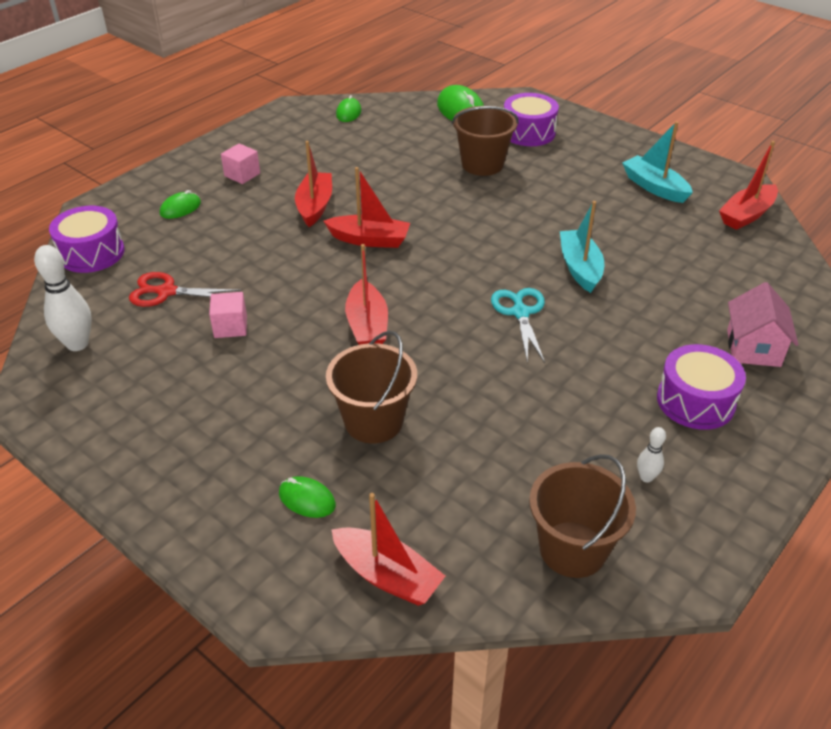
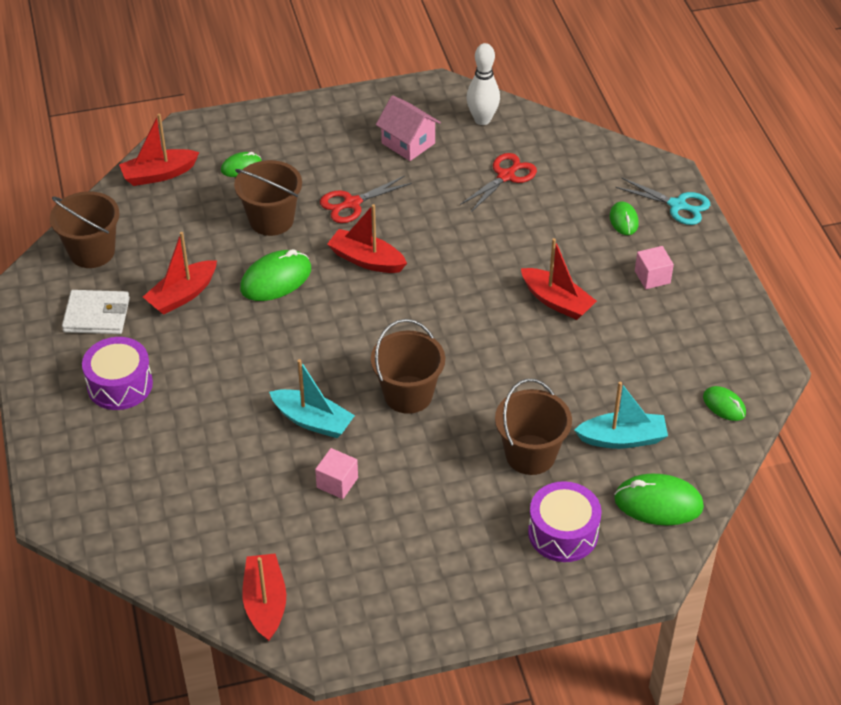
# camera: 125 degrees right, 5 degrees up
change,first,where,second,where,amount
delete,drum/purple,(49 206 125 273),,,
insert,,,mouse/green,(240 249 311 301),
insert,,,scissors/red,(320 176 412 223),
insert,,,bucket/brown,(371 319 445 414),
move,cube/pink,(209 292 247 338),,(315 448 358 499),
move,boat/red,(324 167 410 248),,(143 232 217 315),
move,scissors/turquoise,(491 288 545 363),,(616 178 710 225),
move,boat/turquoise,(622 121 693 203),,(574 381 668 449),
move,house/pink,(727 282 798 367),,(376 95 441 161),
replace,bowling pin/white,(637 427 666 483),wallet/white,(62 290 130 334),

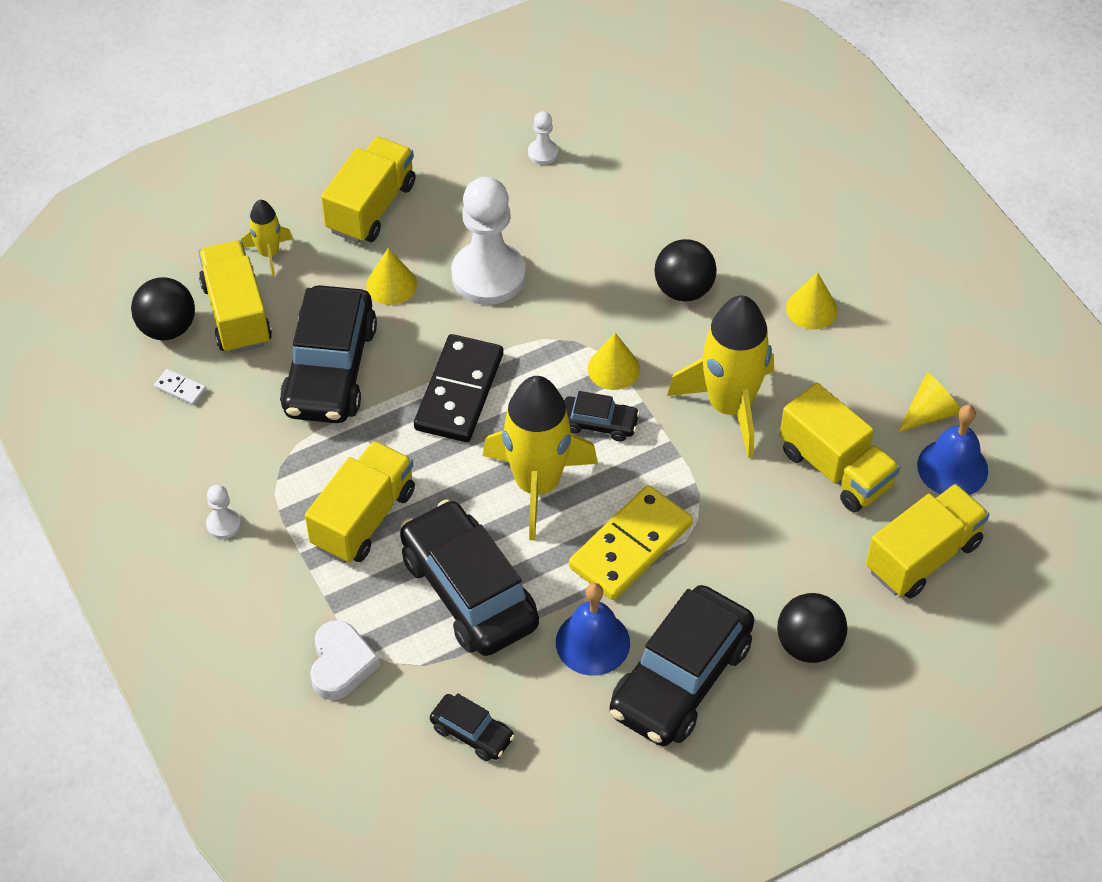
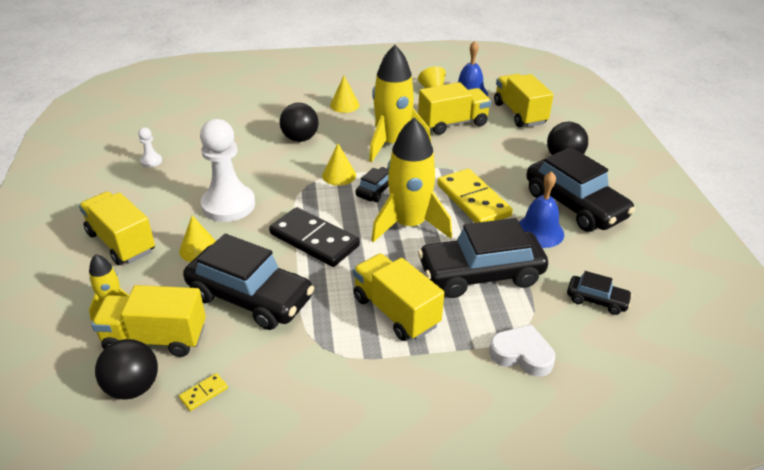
# camera: 70 degrees left, 15 degrees down
change,first,where,second,where,amount
delete,pawn/white,(206 485 241 539),,,
recolor,domino/white,(154 369 206 405),domino/yellow,(179 373 228 411),
rotate,car/black,(430 693 515 761),,(567 271 632 315),60 degrees clockwise

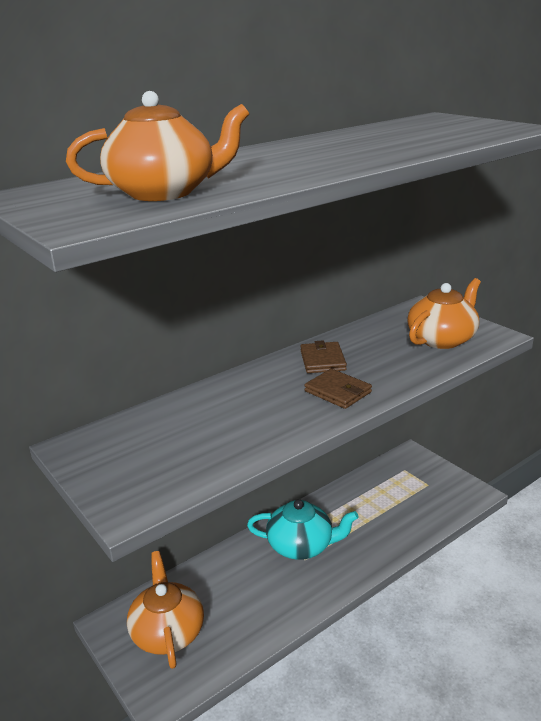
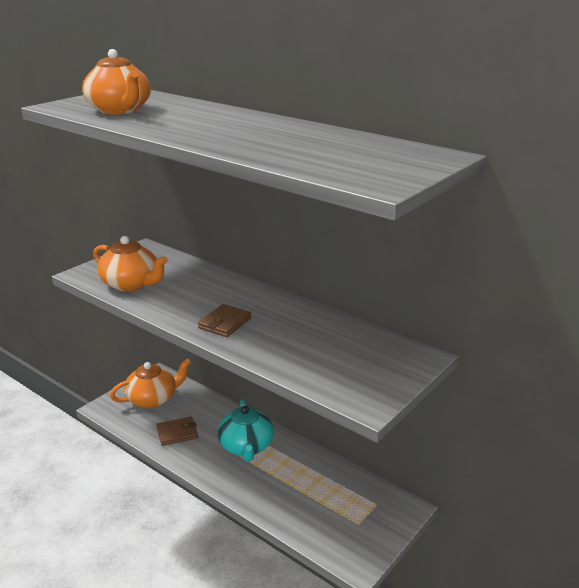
# camera: 75 degrees right, 0 degrees up
change,first,where,second,where,amount
move,wallet/brown,(300 341 347 373),,(157 417 198 446),
move,teapot/orange,(407 278 481 349),,(93 236 168 291),

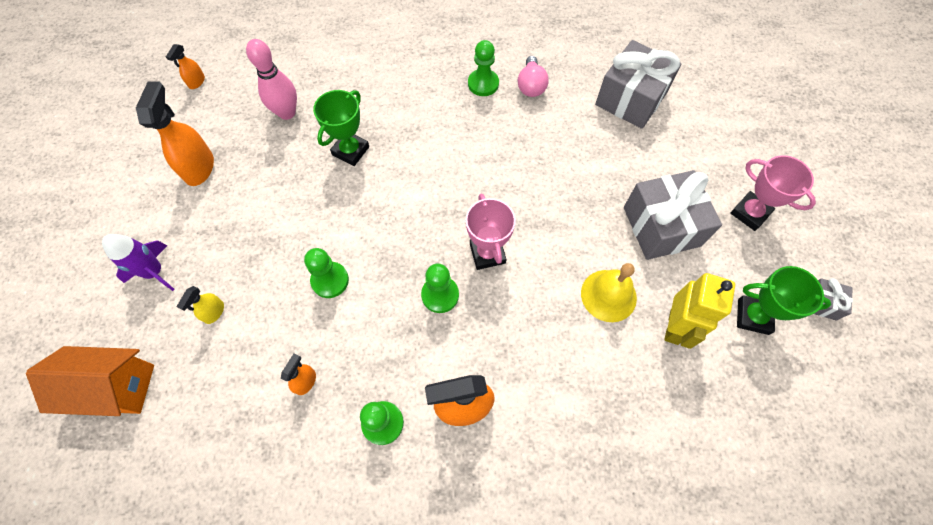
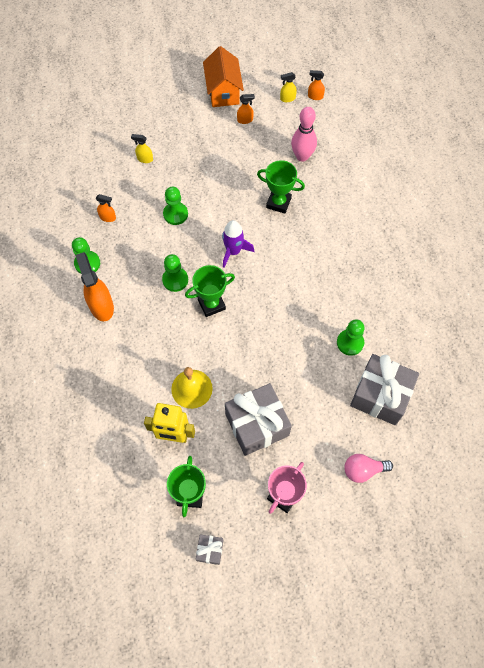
# camera: 80 degrees right, 0 degrees up
change,first,where,second,where,amount
insert,,,spray bottle/yellow,(280 72 297 102),
move,house/orange,(26 346 154 416),,(203 46 244 107),
move,rocket/purple,(102 234 174 291),,(222 220 255 268),
move,pawn/green,(468 40 499 96),,(337 319 365 356),
move,light bulb/pink,(518 56 549 97),,(344 454 393 483),
recolor,trophy/pink,(466 194 516 270),trophy/green,(185 265 235 317),
resize,spray bottle/orange,(136 81 214 186),,(237 94 255 124),x0.51

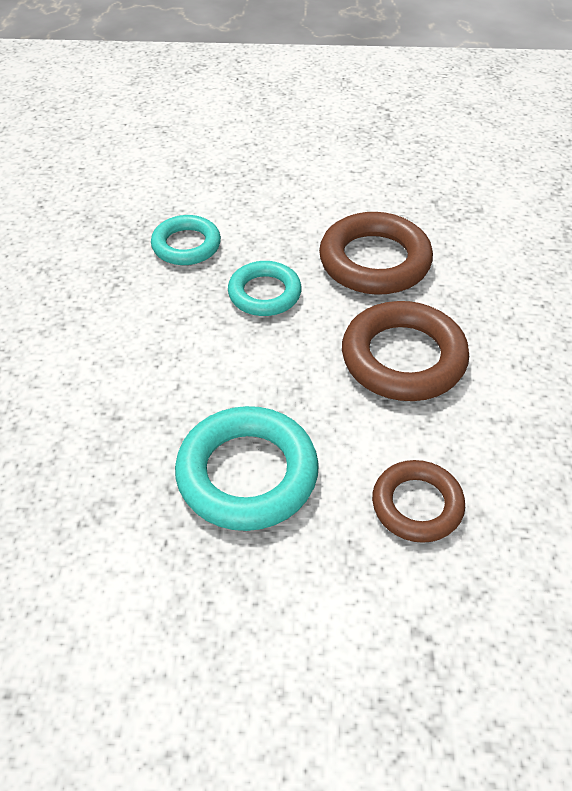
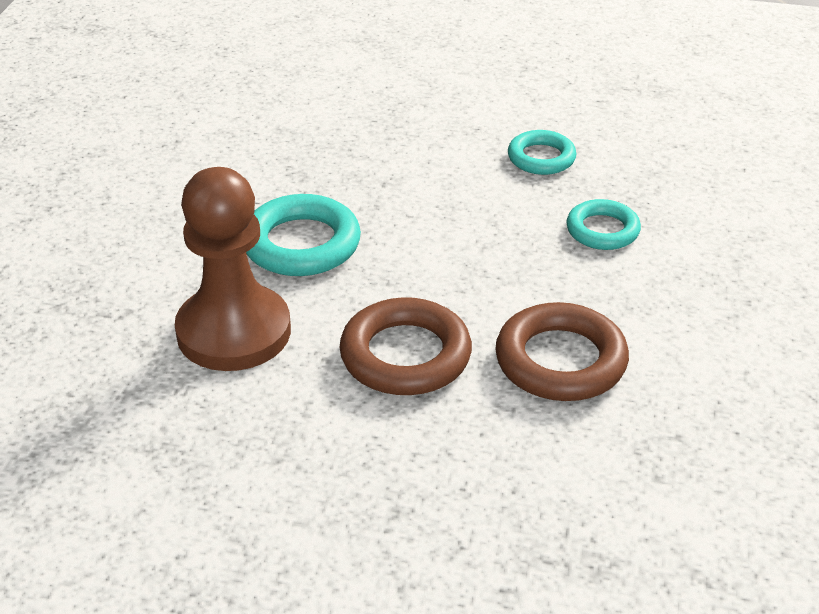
# camera: 100 degrees right, 10 degrees down
change,first,where,second,where,amount
move,ring/turquoise,(228 261 302 316),,(508 130 576 175),
replace,ring/brown,(372 460 465 543),pawn/brown,(175 167 291 371),

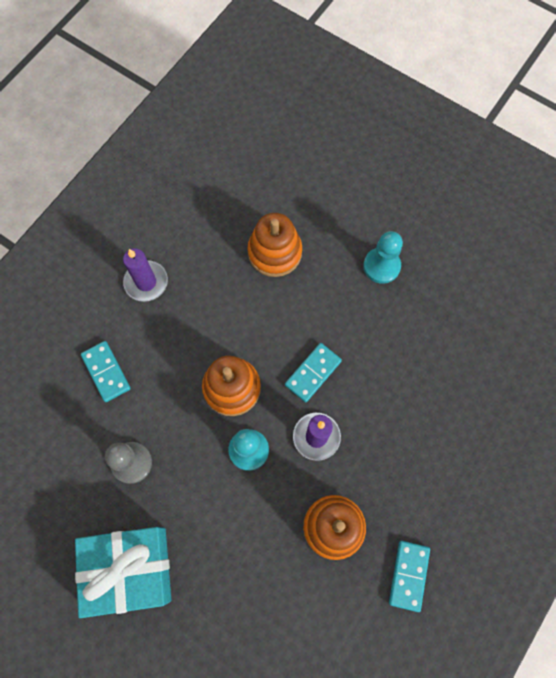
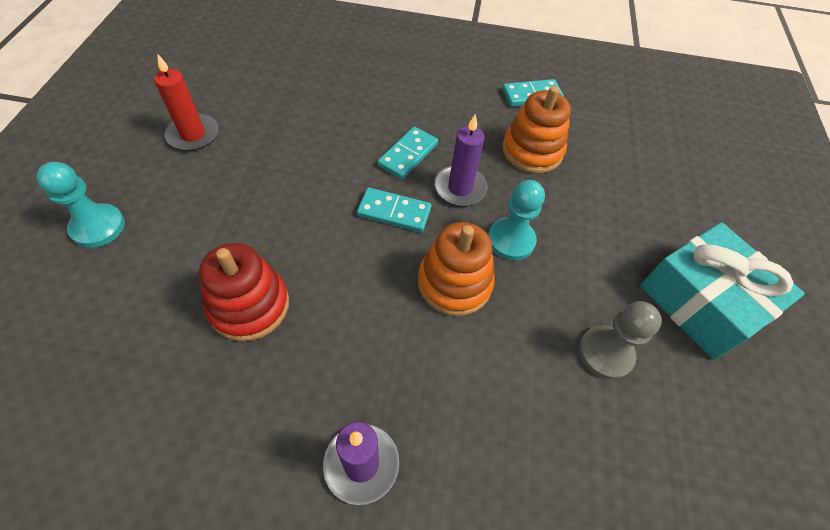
# camera: 120 degrees left, 15 degrees down
change,first,where,second,where,amount
insert,,,candle/red,(154 53 218 151),
move,domino/turquoise,(81 341 131 402),,(377 127 438 179),
move,pawn/turquoise,(363 231 403 284),,(36 162 125 248),
recolor,stacking toy/orange,(247 213 302 277),stacking toy/red,(199 243 289 341),

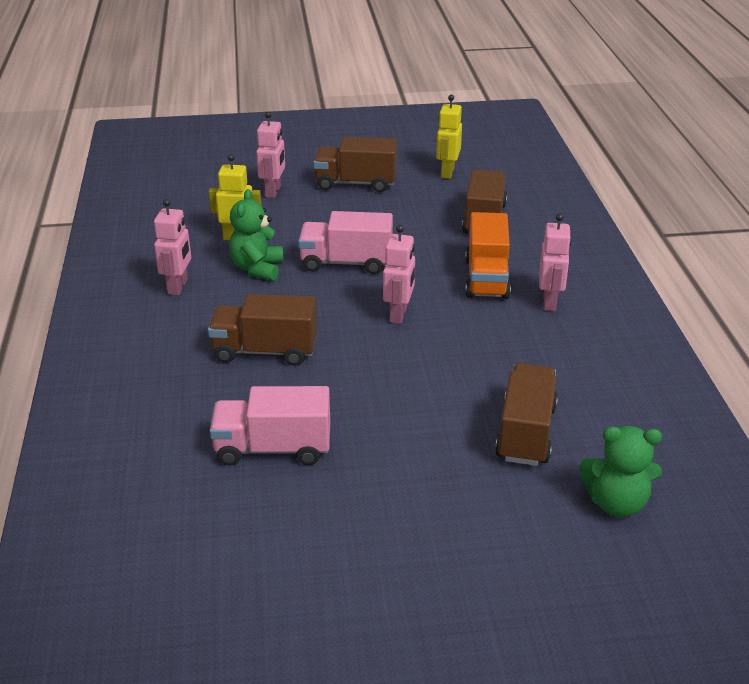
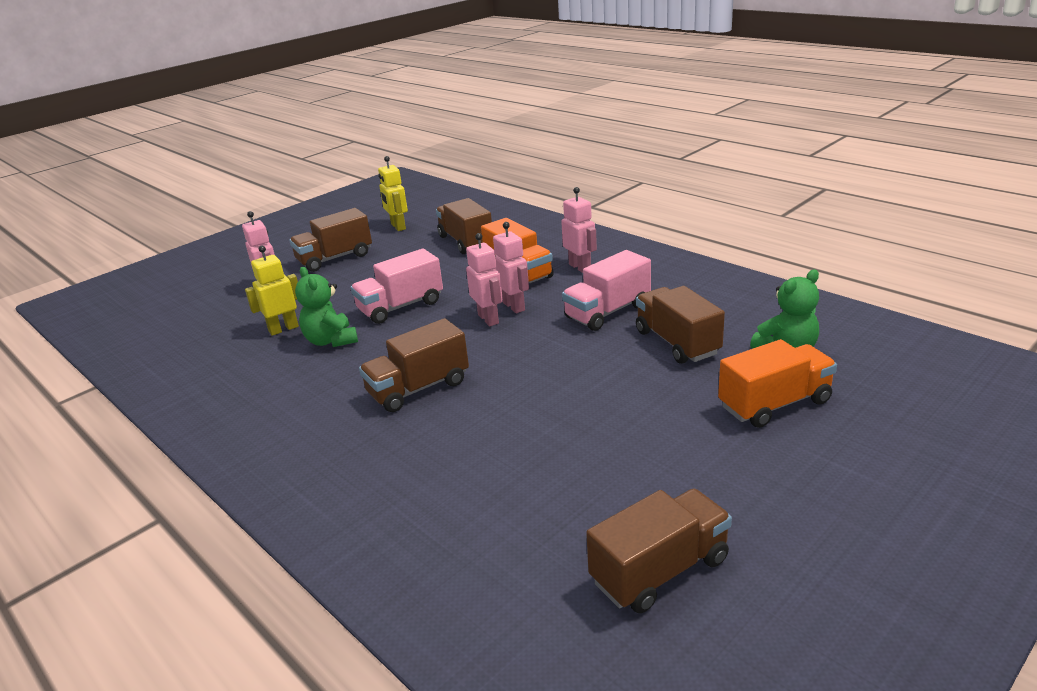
# camera: 35 degrees left, 5 degrees down
change,first,where,second,where,amount
insert,,,truck/brown,(586 489 732 613),
insert,,,truck/orange,(718 339 837 428),
move,robot/pink,(154 199 191 295),,(493 222 529 313),
move,truck/pink,(210 386 330 465),,(562 250 651 331),

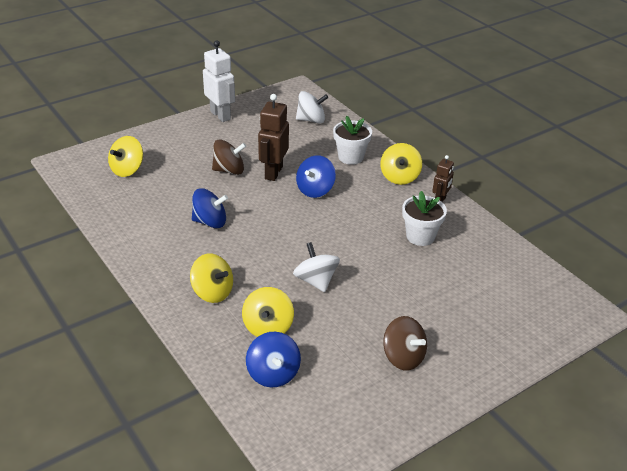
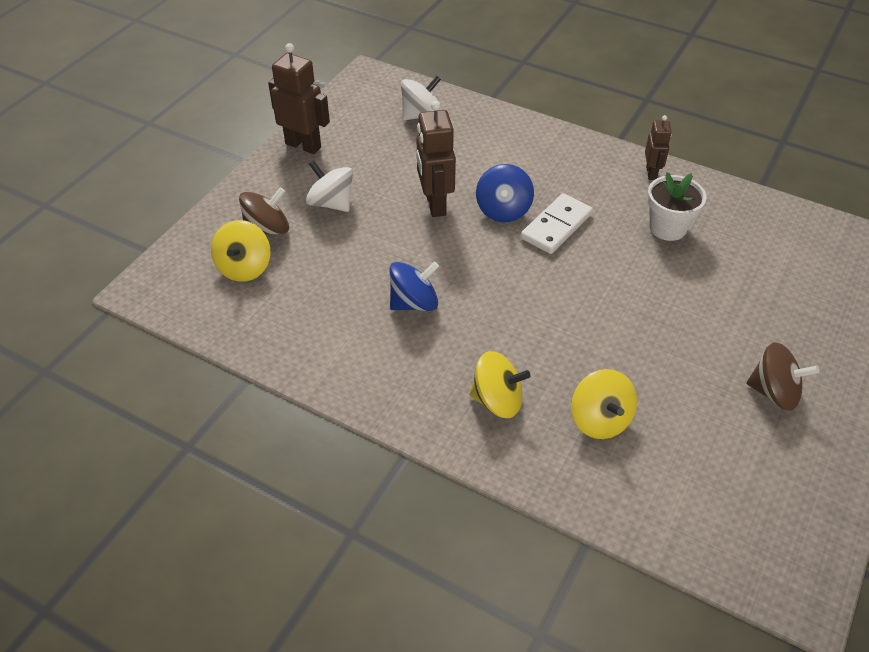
# camera: 25 degrees left, 10 degrees up
change,first,where,second,where,amount
delete,spinning top/blue,(246 332 301 388),,,
delete,flower pot/white,(333 116 372 165),,,
delete,spinning top/yellow,(380 143 422 185),,,
insert,,,domino/white,(521 193 593 254),
move,spinning top/brown,(212 139 246 175),,(239 187 289 235),
move,spinning top/white,(293 242 340 292),,(306 161 353 212),
recolor,robot/white,(203 40 235 122),robot/brown,(268 43 330 154),

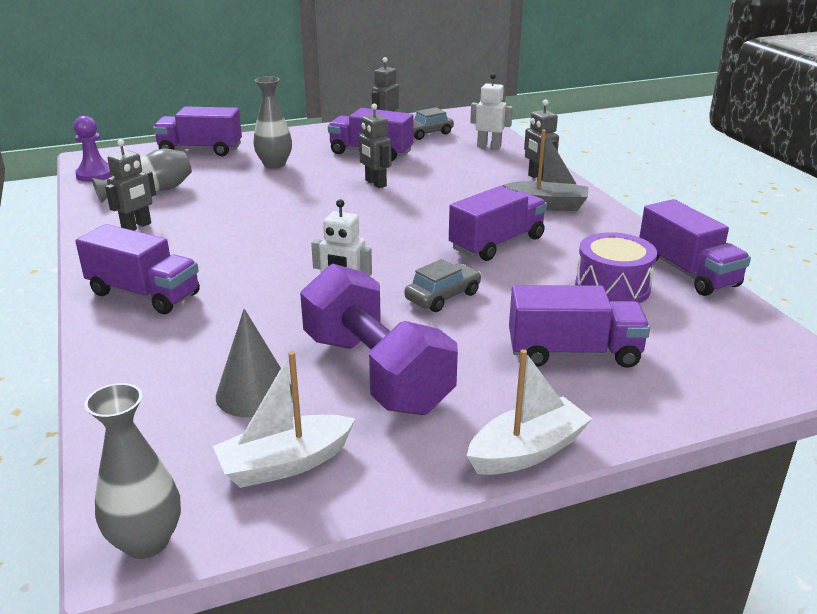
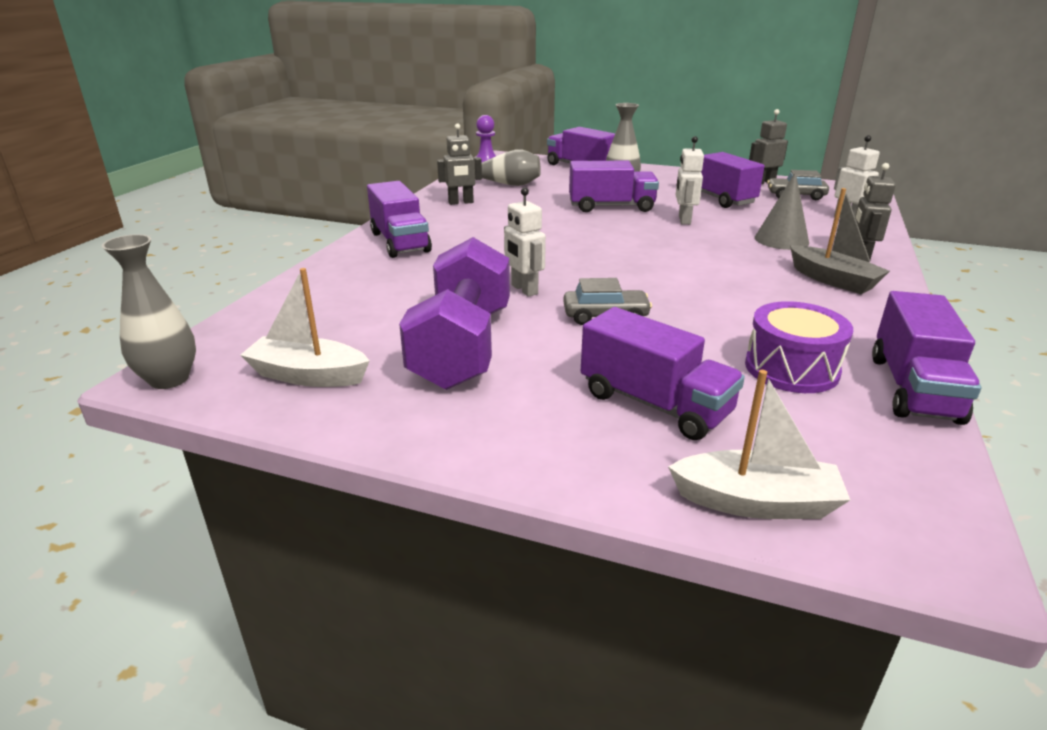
# camera: 40 degrees right, 0 degrees up
change,first,where,second,where,amount
move,cone/grey,(216 309 292 417),,(755 172 809 250),
move,truck/purple,(449 186 547 261),,(569 161 659 212),
move,boat/white,(467 349 592 475),,(668 370 850 519),
recolor,robot/grey,(359 104 392 188),robot/white,(676 136 704 225),

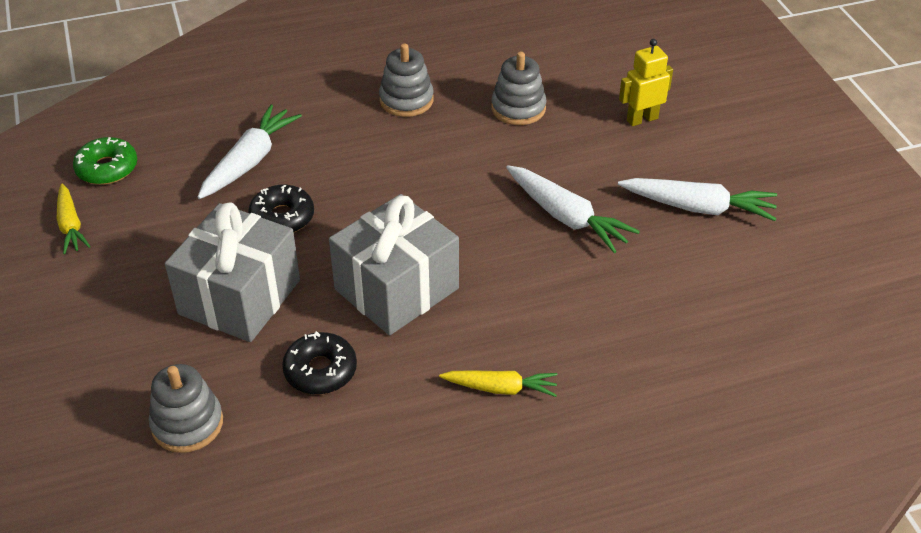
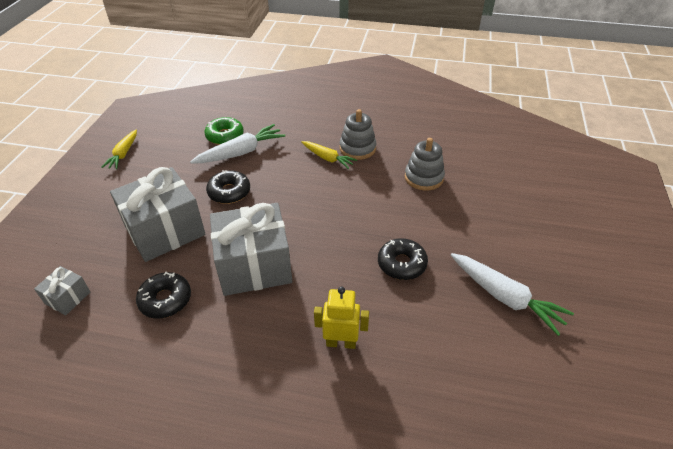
# camera: 30 degrees right, 0 degrees up
change,first,where,second,where,amount
move,donut/green,(73 137 137 185),,(205 117 244 145),
move,carrot/yellow,(439 370 558 397),,(302 141 357 169),
move,robot/yellow,(619 39 673 126),,(314 287 369 349),
replace,stacking toy/grey,(149 364 223 453),gift/grey,(34 266 90 315),
replace,carrot/white,(506 165 640 253),donut/black,(378 238 428 280),

